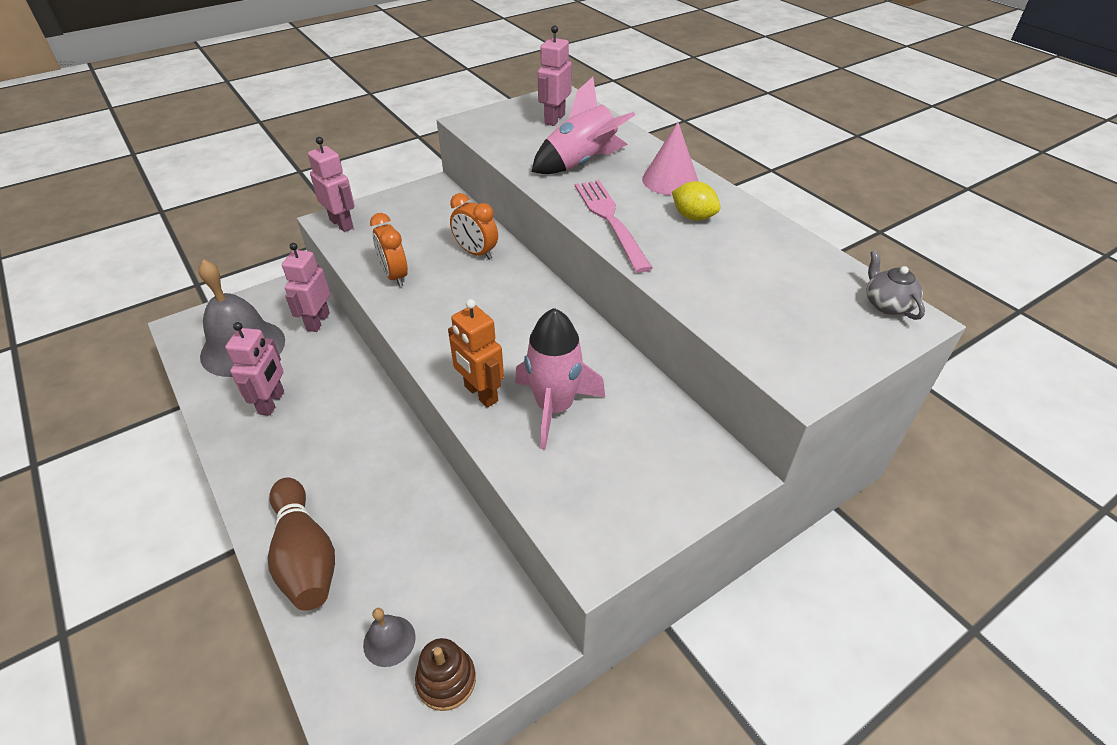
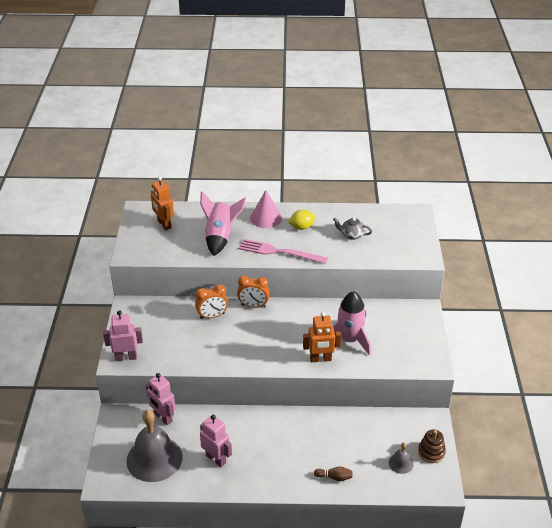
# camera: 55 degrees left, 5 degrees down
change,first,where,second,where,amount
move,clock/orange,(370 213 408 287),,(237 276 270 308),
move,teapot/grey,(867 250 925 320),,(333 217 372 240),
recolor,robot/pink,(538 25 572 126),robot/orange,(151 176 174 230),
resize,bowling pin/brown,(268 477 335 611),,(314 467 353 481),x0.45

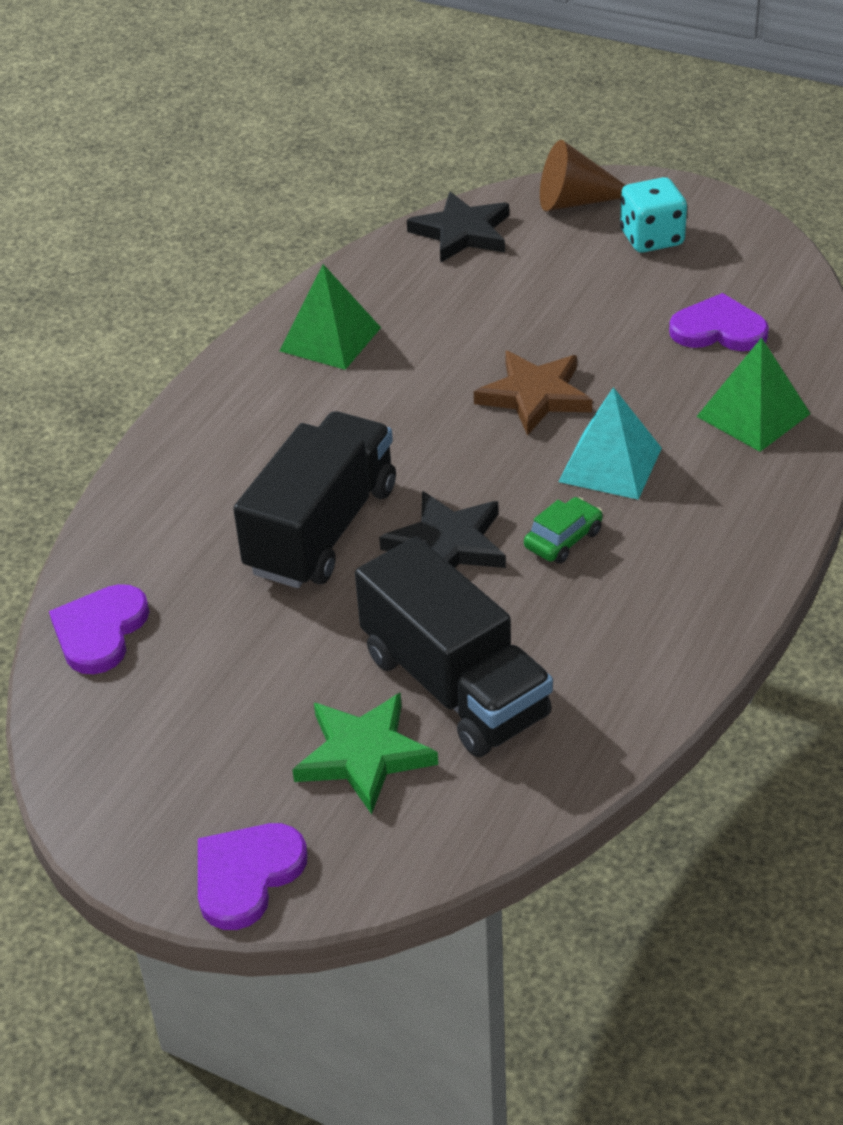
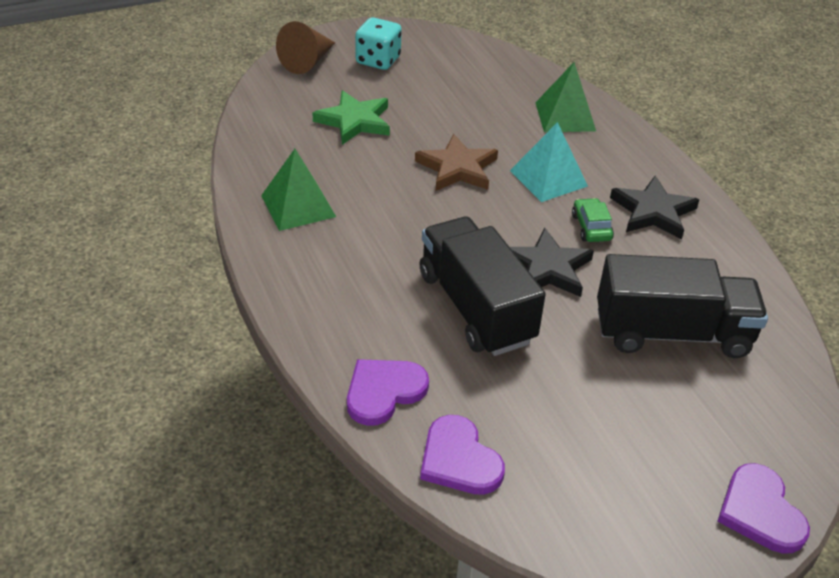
# camera: 55 degrees left, 0 degrees up
change,first,where,second,where,amount
move,star/green,(292 692 438 814),,(312 90 390 145),
move,star/black,(407 192 509 262),,(610 176 699 239),
move,heart/purple,(669 293 769 351),,(347 359 429 426),

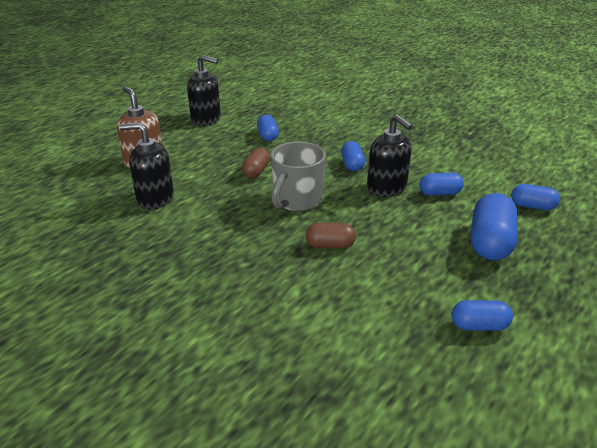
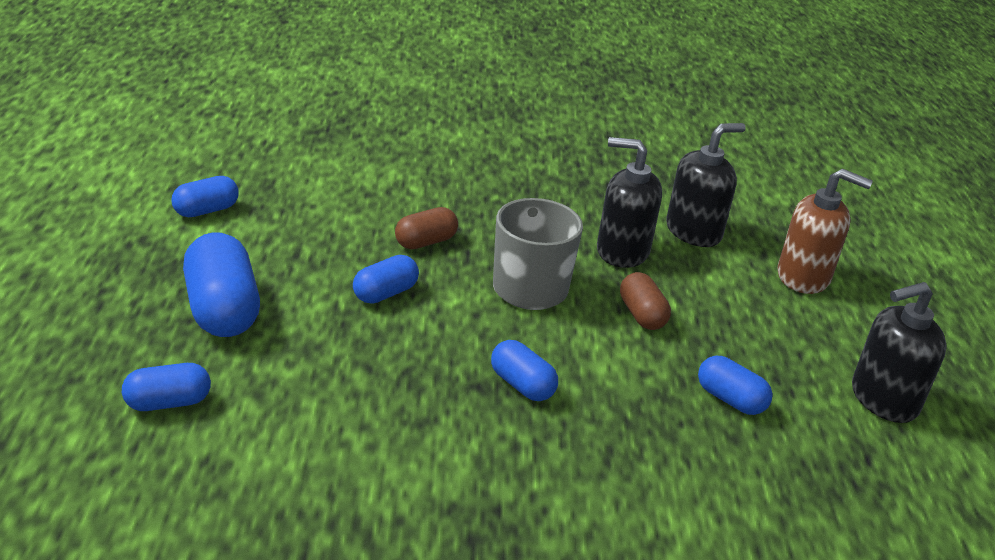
# camera: 140 degrees right, 0 degrees up
change,first,where,second,where,amount
move,soap dispenser/black,(367 114 413 197),,(597 137 662 268),
move,capsule/blue,(420 172 464 196),,(353 255 419 304),

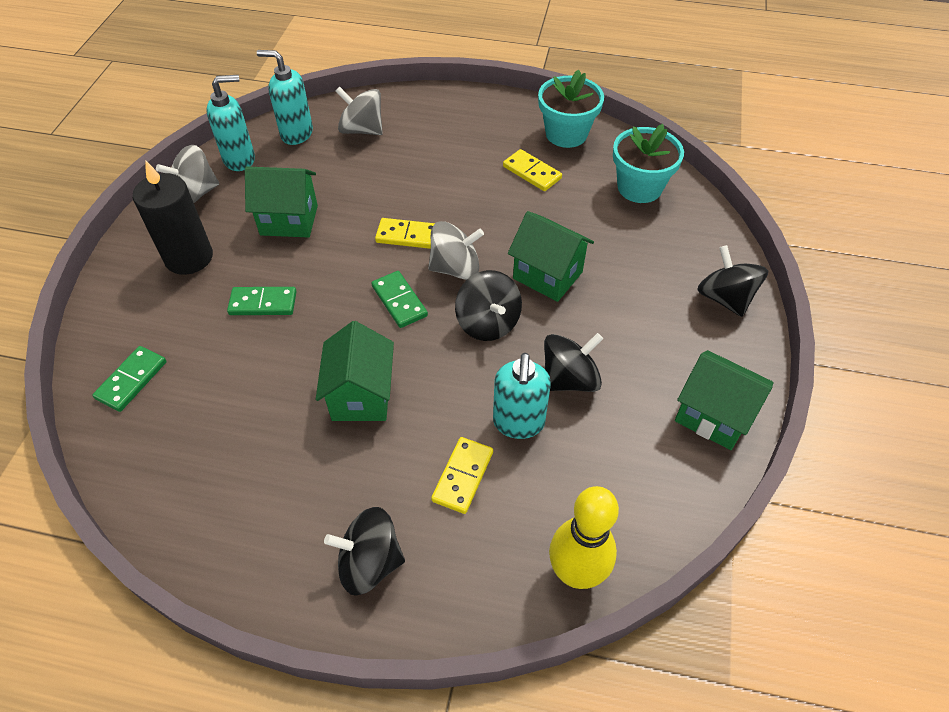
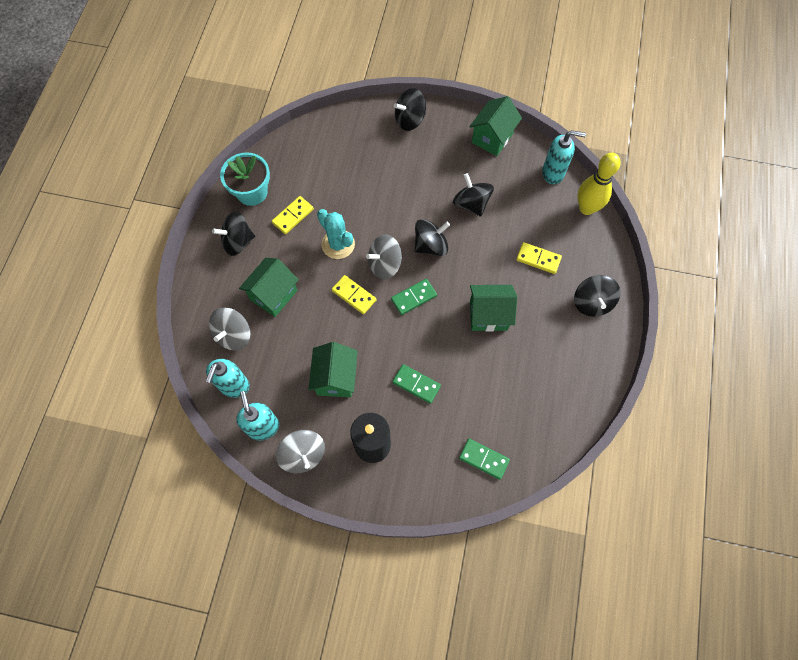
# camera: 90 degrees left, 15 degrees up
change,first,where,second,where,amount
delete,flower pot/turquoise,(613 124 684 203),,,
insert,,,spinning top/black,(212 211 255 256),
insert,,,cactus/turquoise,(317 209 355 259),
move,soap dispenser/turquoise,(493 353 551 439),,(542 130 586 184),
move,house/green,(508 211 594 302),,(239 258 299 317),
rotate,domino/green,(227 287 297 315),,(392 364 441 404),60 degrees counterclockwise
rotate,domino/yellow,(375 218 435 249),,(332 275 376 314),60 degrees counterclockwise
rotate,spinning top/grey,(428 221 484 280),,(366 234 402 279),105 degrees counterclockwise

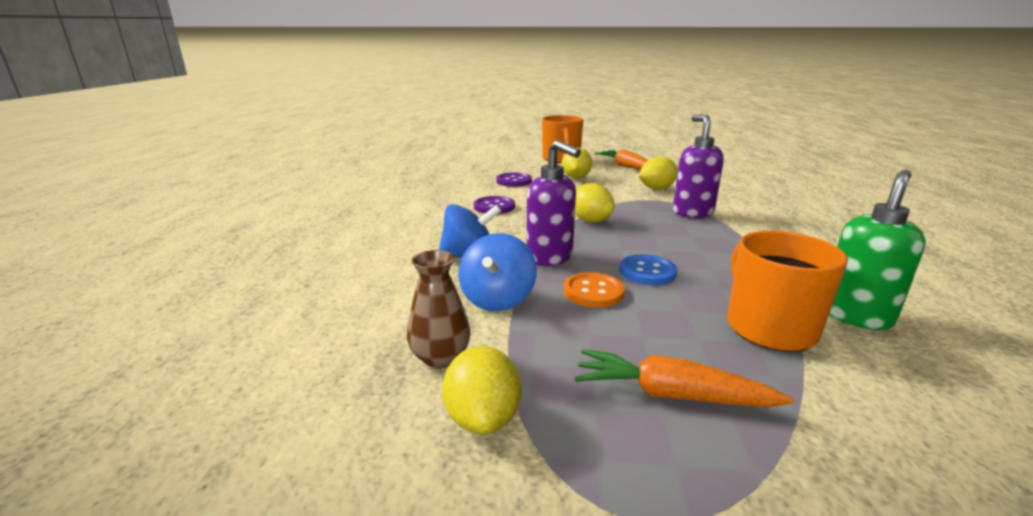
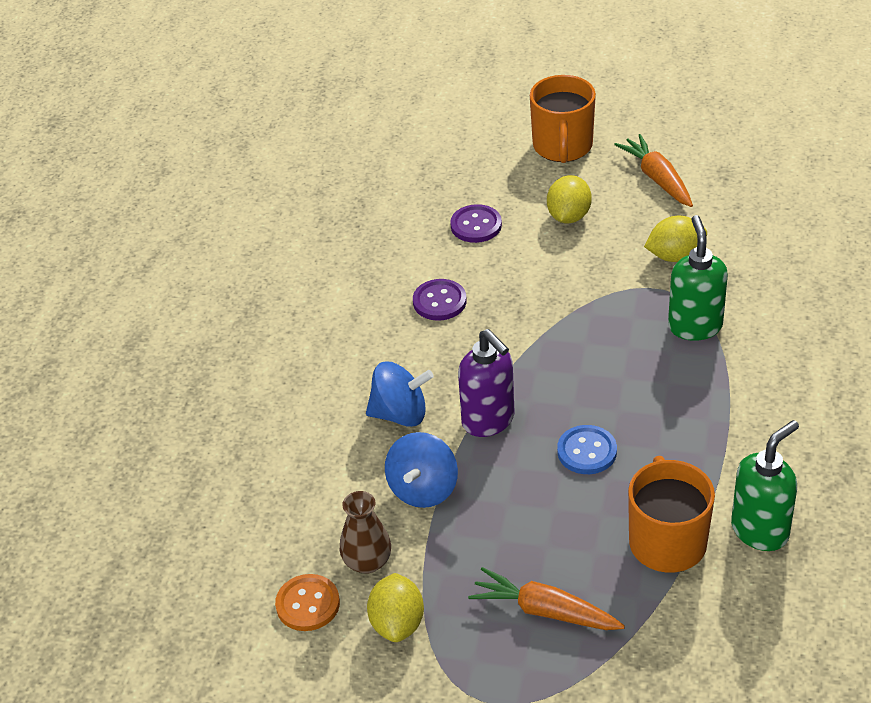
# camera: 10 degrees right, 20 degrees up
change,first,where,second,where,amount
delete,lemon/yellow,(575 183 614 223),,,
move,button/orange,(563 272 625 308),,(275 574 340 631),
recolor,soap dispenser/purple,(673 115 724 218),soap dispenser/green,(668 215 728 341),

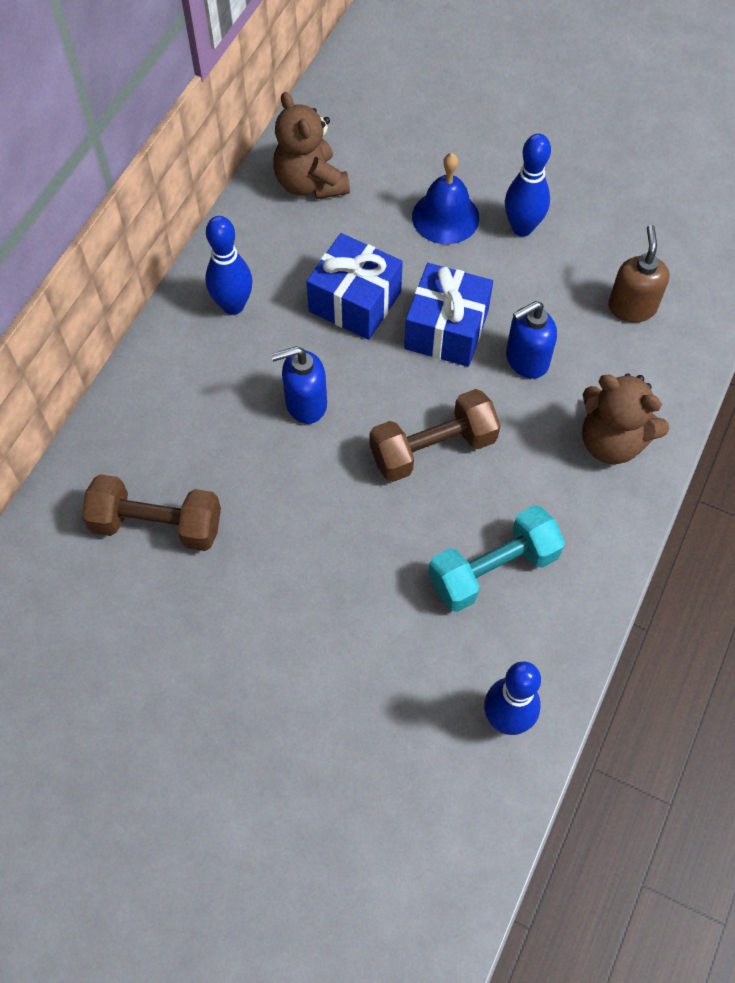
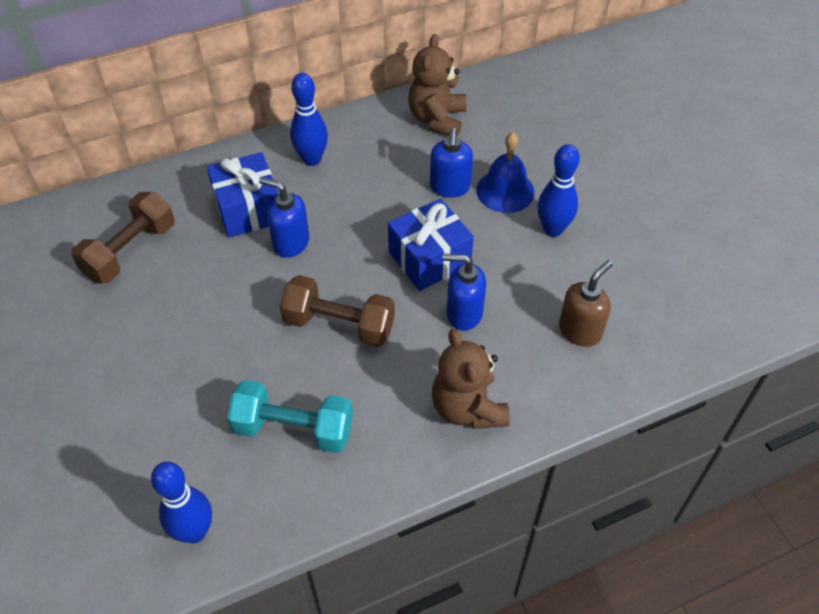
# camera: 40 degrees right, 10 degrees down
change,first,where,second,where,amount
insert,,,soap dispenser/blue,(430 128 473 198),
move,gift/blue,(306 233 403 340),,(207 152 279 238),
rotate,dumbbell/brown,(82 474 221 551),,(71 192 175 284),75 degrees clockwise

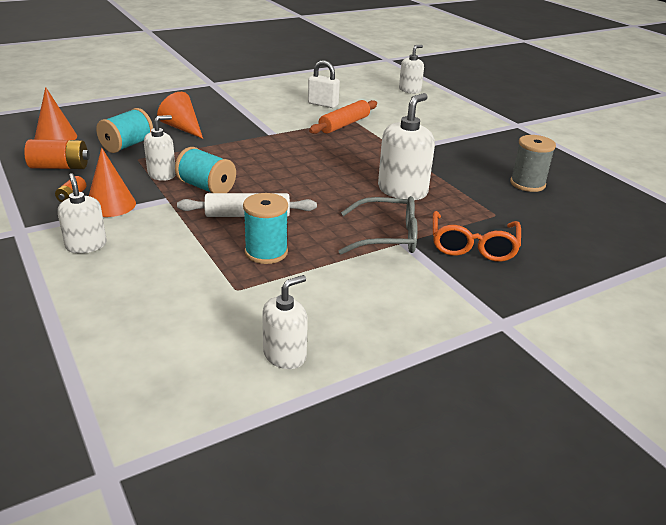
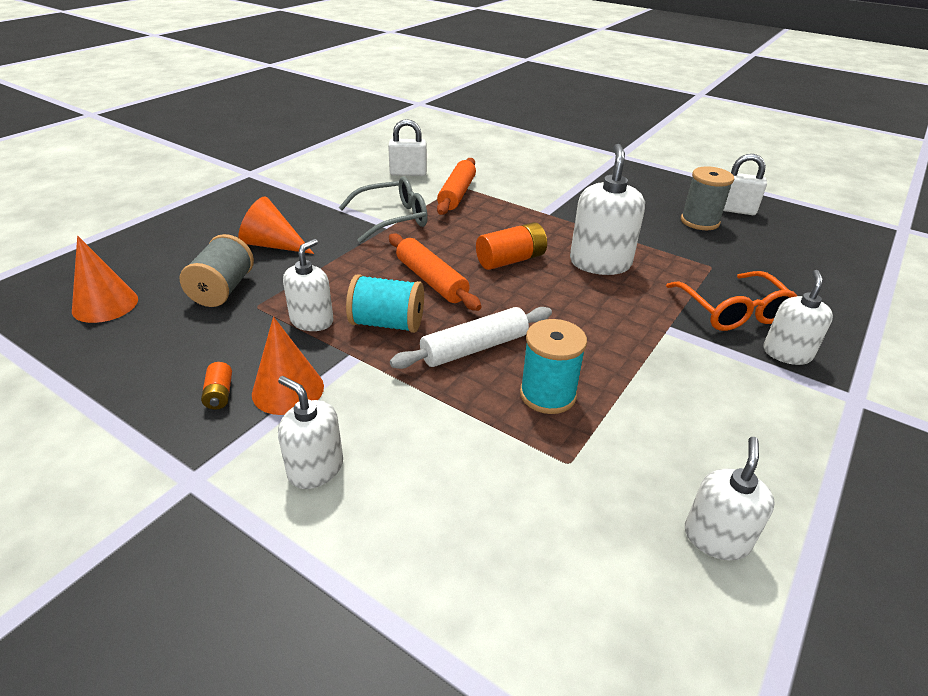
# camera: 25 degrees left, 5 degrees up
change,first,where,second,where,amount
insert,,,rolling pin/orange,(389 233 481 311),
insert,,,padlock/white,(723 154 767 215),
move,battery/orange,(24 139 90 169),,(476 222 547 270),
move,glasses/grey,(338 196 417 254),,(338 177 428 243),
move,soap dispenser/white,(399 45 424 94),,(763 270 833 365),
recolor,spool/turquoise,(96 108 153 153),spool/grey,(180 234 254 307),

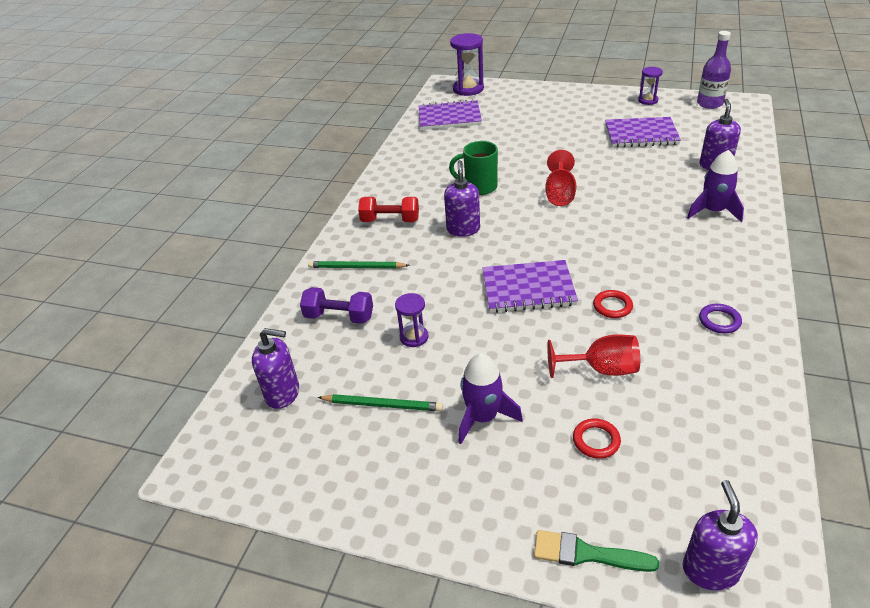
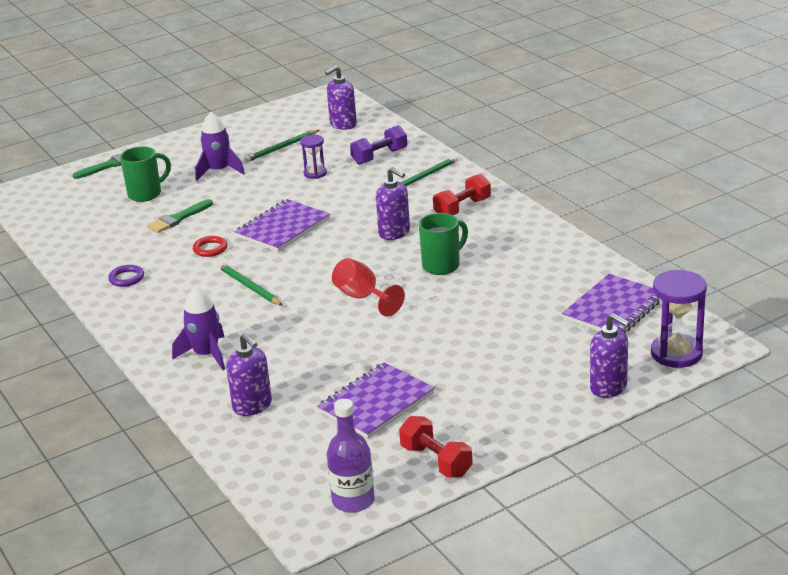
# camera: 130 degrees right, 10 degrees down
change,first,where,second,where,amount
insert,,,pencil/green,(218 263 283 306),
move,soap dispenser/purple,(683 480 758 591),,(590 313 630 398),
replace,goblet/red,(547 334 640 378),brush/green,(147 199 213 233),
replace,ring/red,(573 419 621 459),mug/green,(120 146 171 202),
replace,hourglass/purple,(638 67 663 105),dumbbell/red,(399 416 473 477),

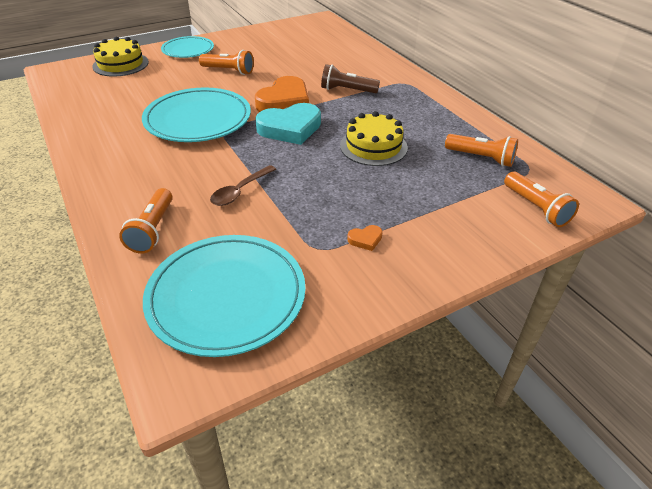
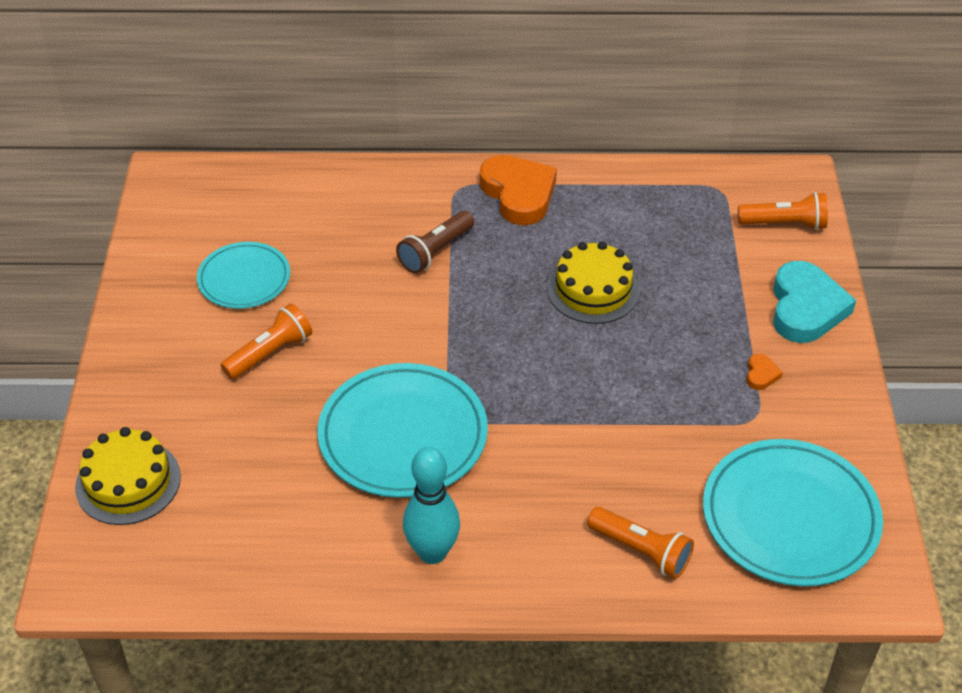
# camera: 60 degrees left, 5 degrees up
change,first,where,second,where,amount
delete,spoon/brown,(210 165 276 206),,,
delete,flashlight/orange,(445 134 518 167),,,
insert,,,bowling pin/turquoise,(403 447 460 564),
move,plate/turquoise,(161 36 214 58),,(197 242 290 309),
move,heart/orange,(255 76 309 112),,(480 155 557 225),
move,heart/turquoise,(255 103 321 145),,(773 261 856 343),

